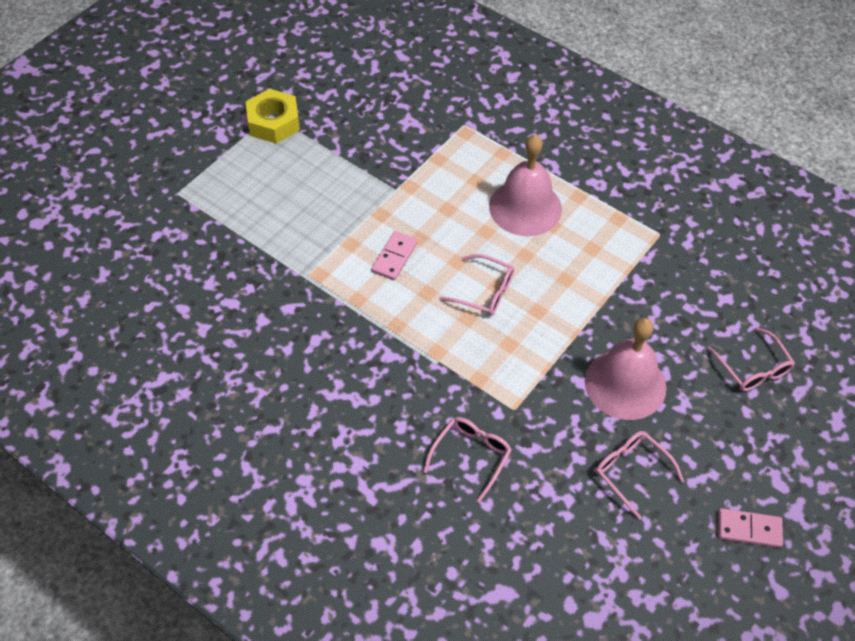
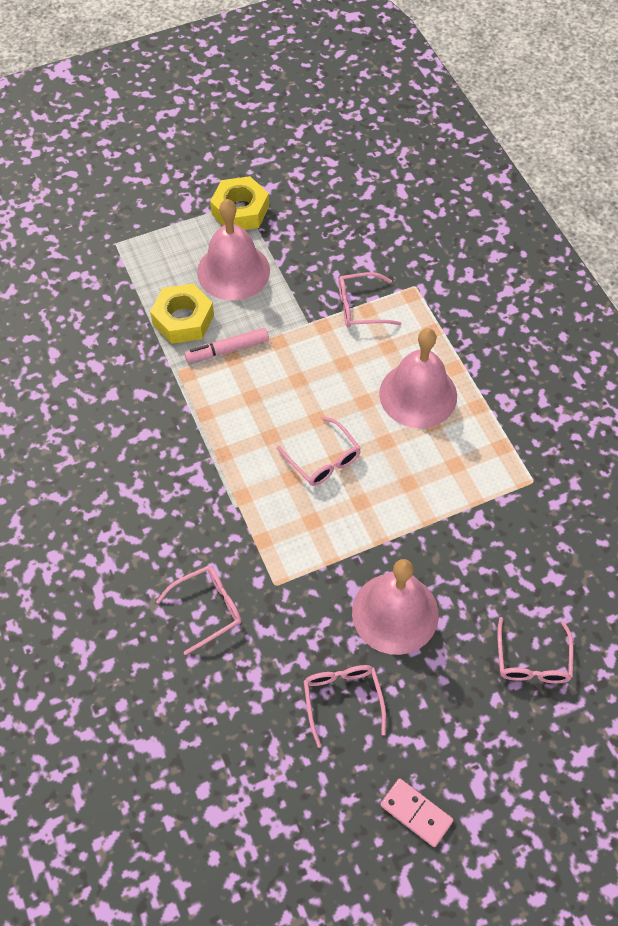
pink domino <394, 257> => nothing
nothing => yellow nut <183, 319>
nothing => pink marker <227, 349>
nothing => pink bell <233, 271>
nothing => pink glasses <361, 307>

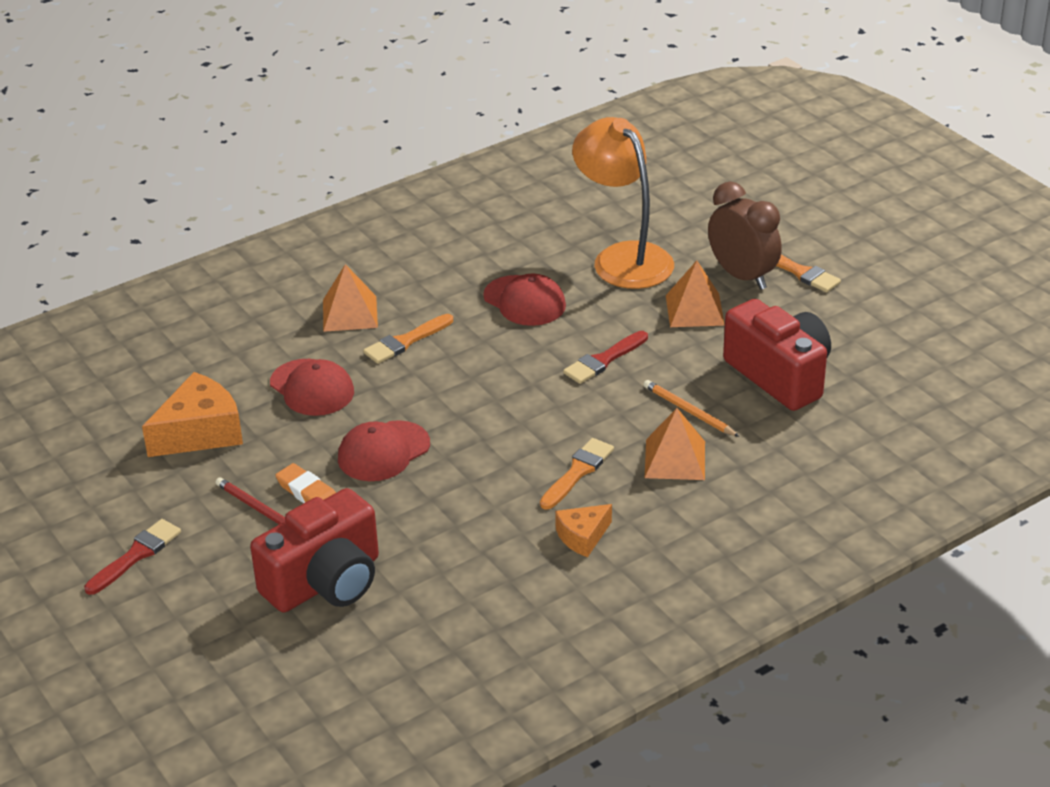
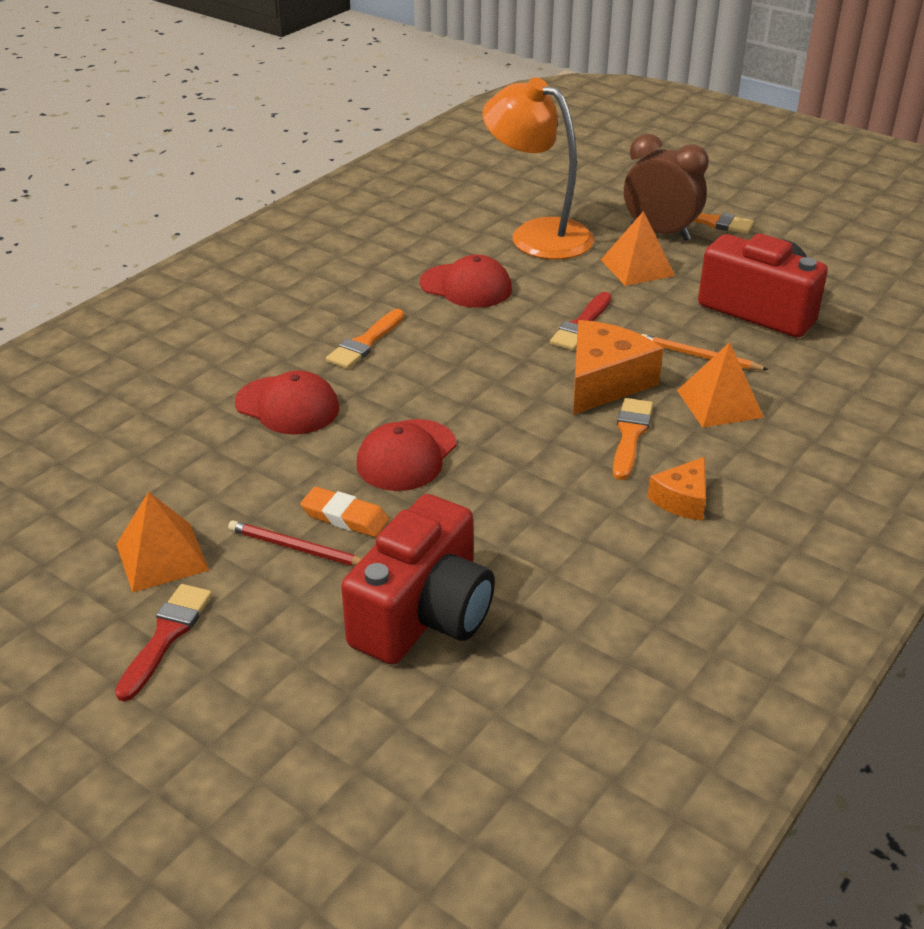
orange cheese <200, 432> => orange cheese <604, 382>, shifted
orange pyramid <350, 313> => orange pyramid <162, 557>, shifted

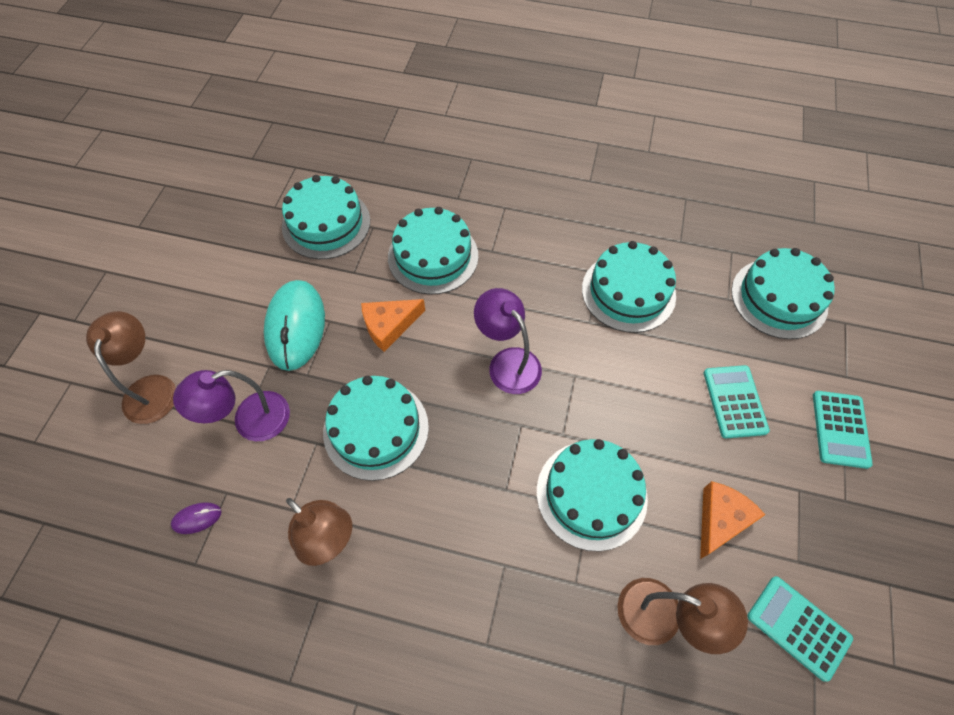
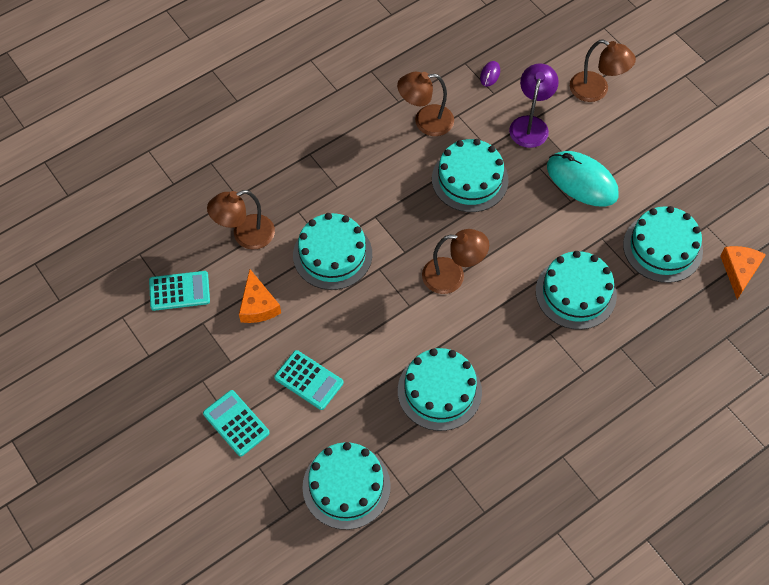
orange cheese <389, 326> => orange cheese <739, 271>, shifted
purple lamp <507, 362> => brown lamp <452, 276>

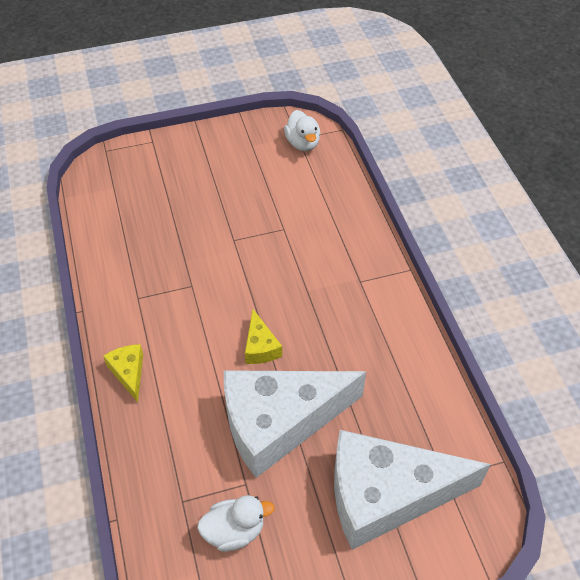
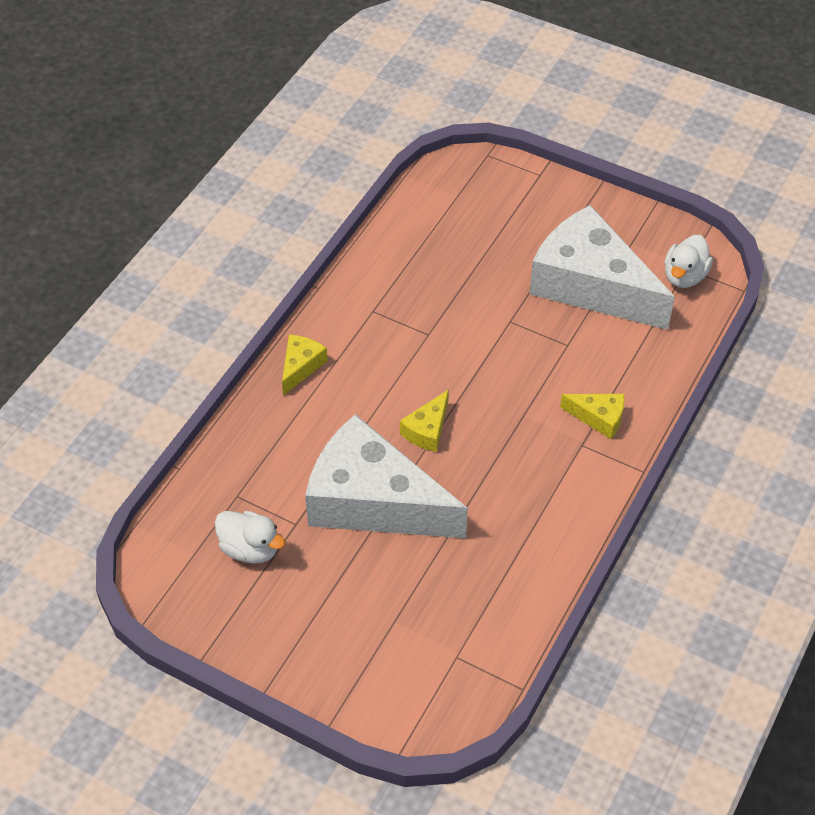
white cheese <386, 495> => white cheese <591, 285>, shifted
nothing => yellow cheese <599, 418>

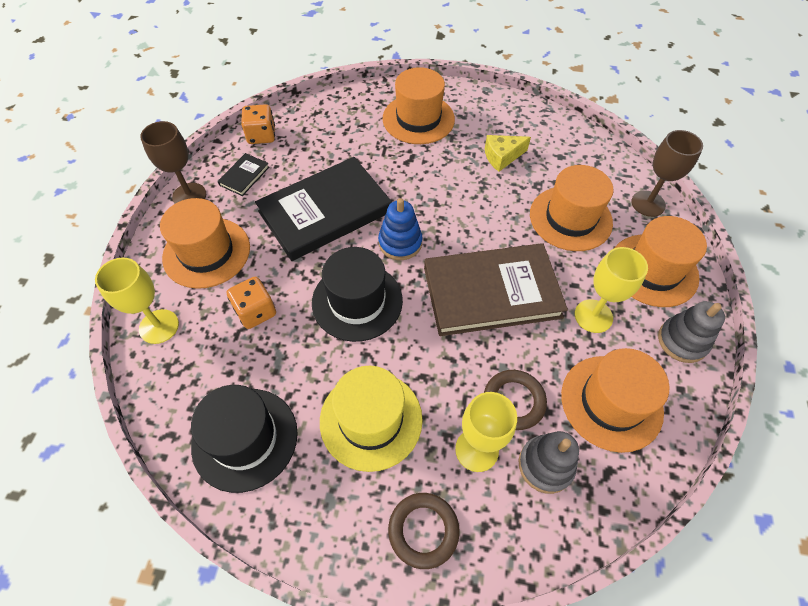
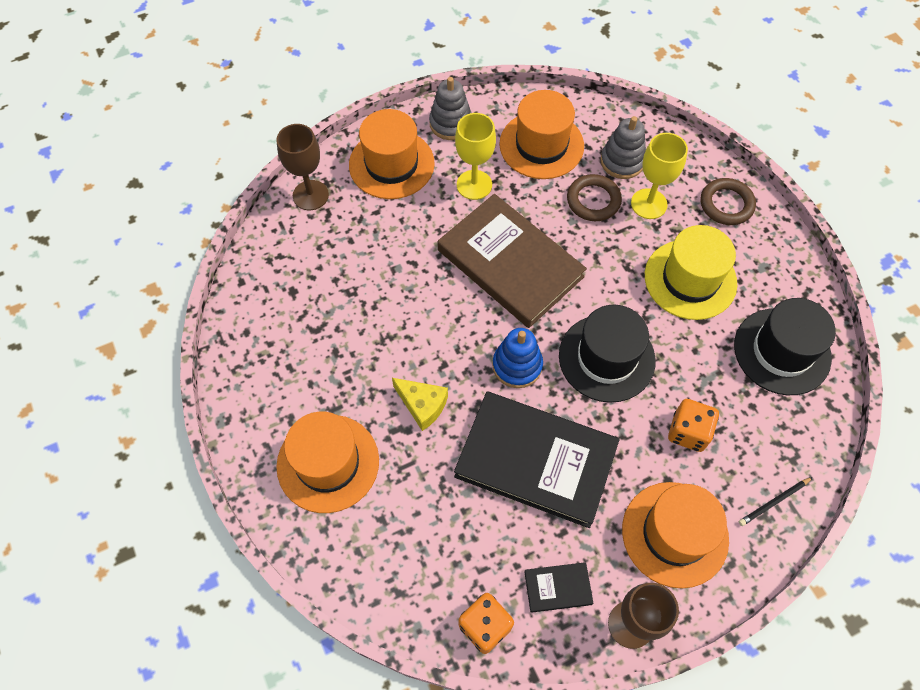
yellow goblet <159, 326> => black pencil <774, 502>
yellow cheese <502, 157> => yellow cheese <422, 405>, shifted
orange hat <570, 218> => nothing

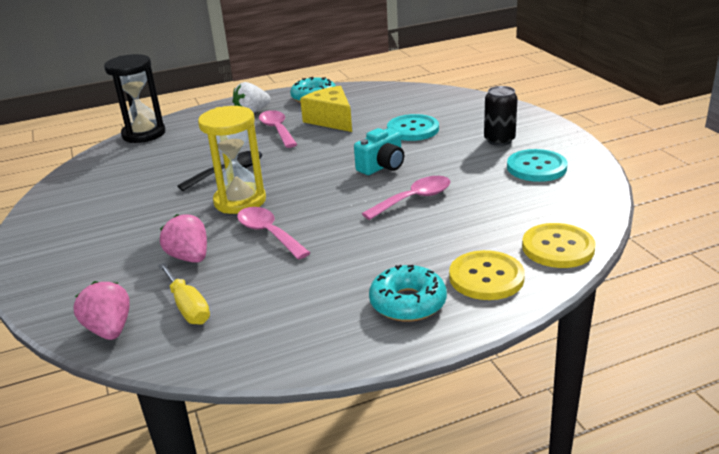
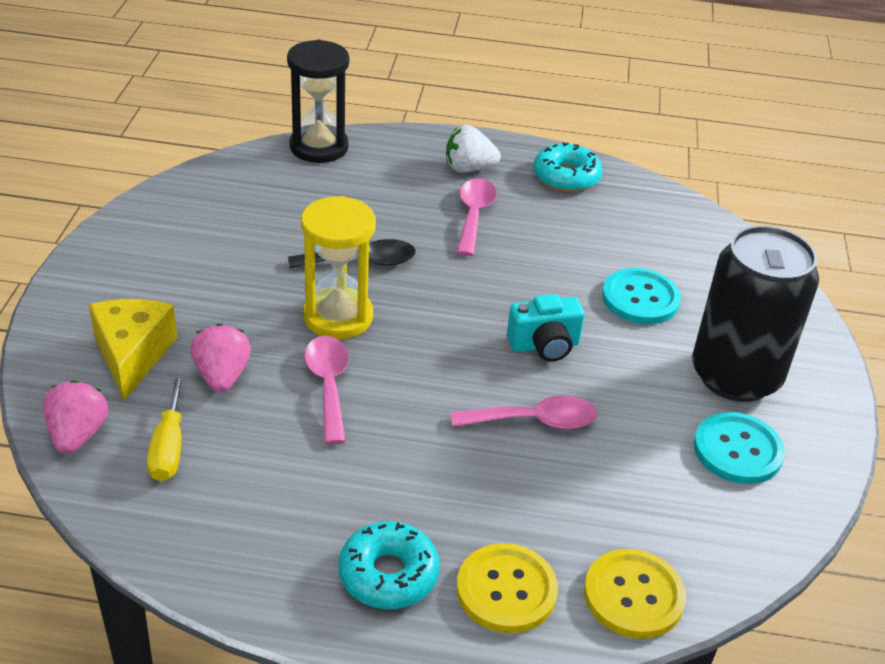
yellow cheese <331, 120> => yellow cheese <132, 355>, shifted
black can <499, 140> => black can <735, 376>, x1.97

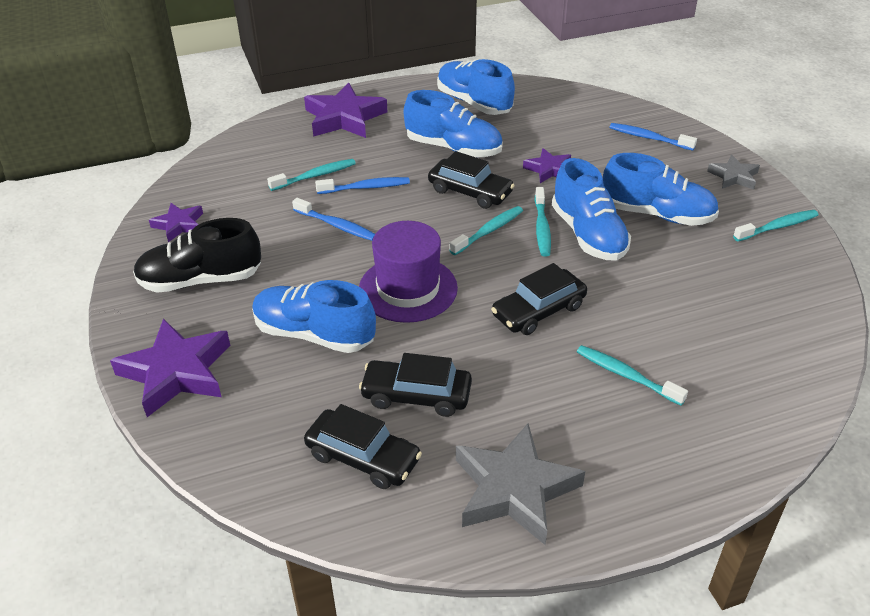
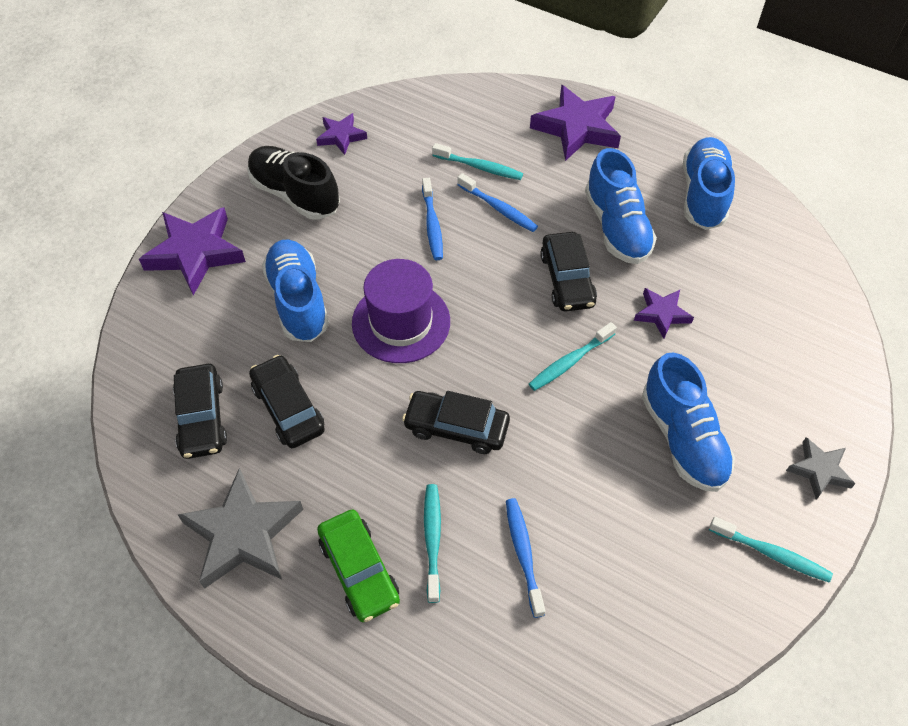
turquoise toothbrush <489, 231> => nothing
blue shoe <588, 234> => nothing
blue toothbrush <648, 138> => blue toothbrush <523, 554>, shifted
nothing => green car <359, 570>

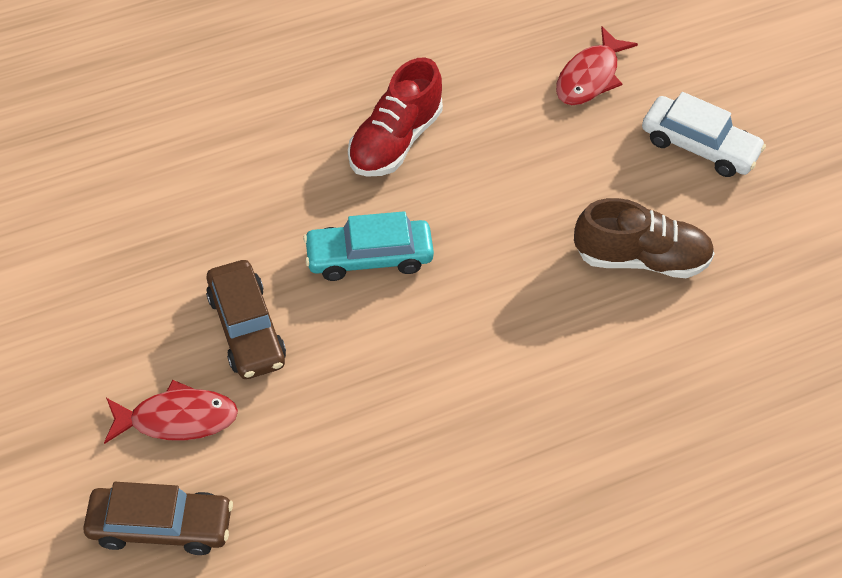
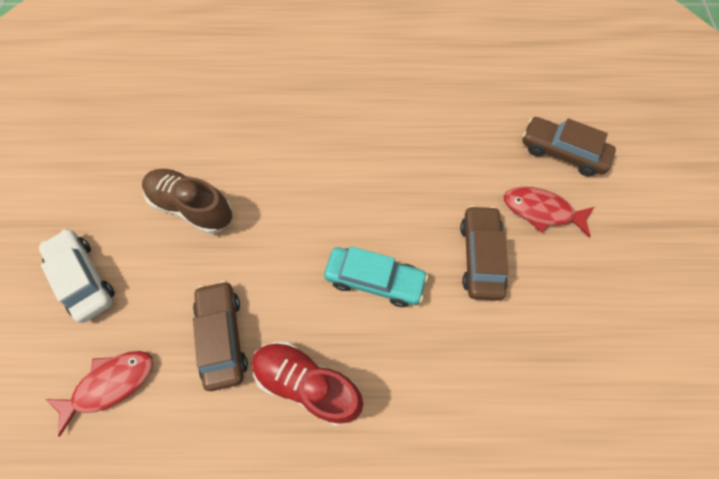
red shoe <395, 140> => red shoe <307, 383>, 120 degrees counterclockwise
nothing => brown car <222, 337>

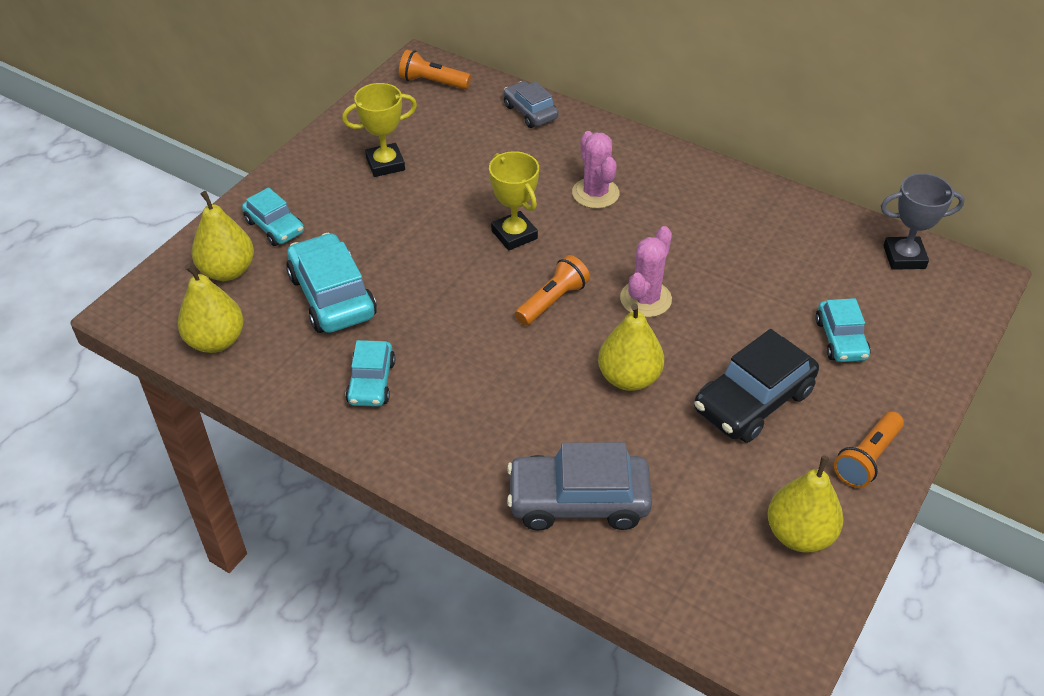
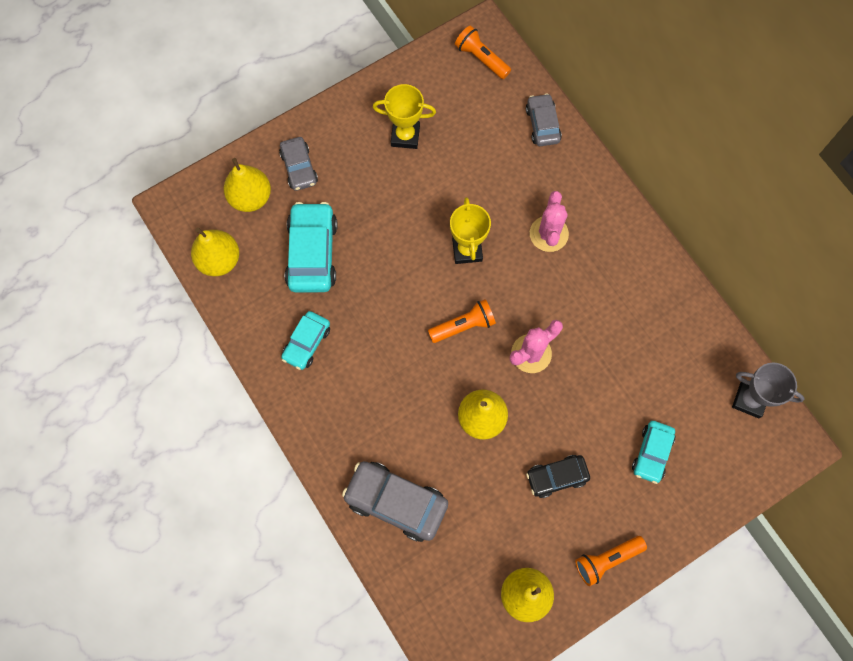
turquoise car <275, 227> => grey car <299, 168>
black car <753, 401> => black car <556, 477>, x0.61

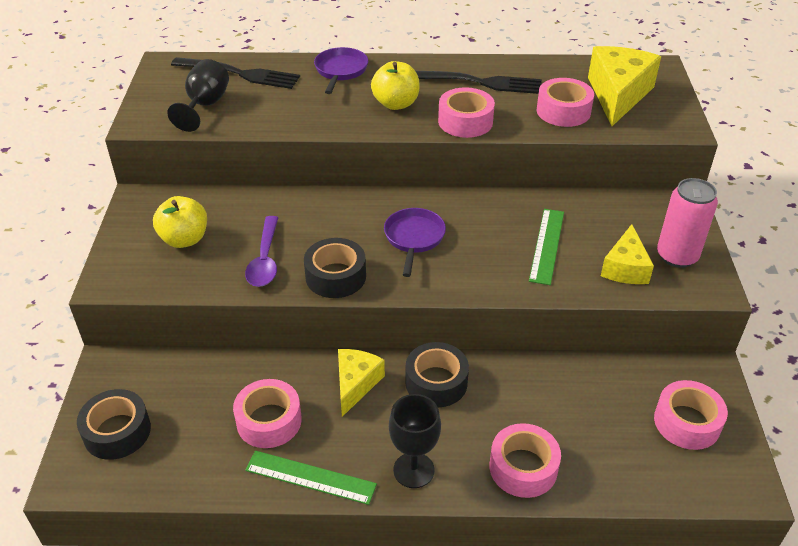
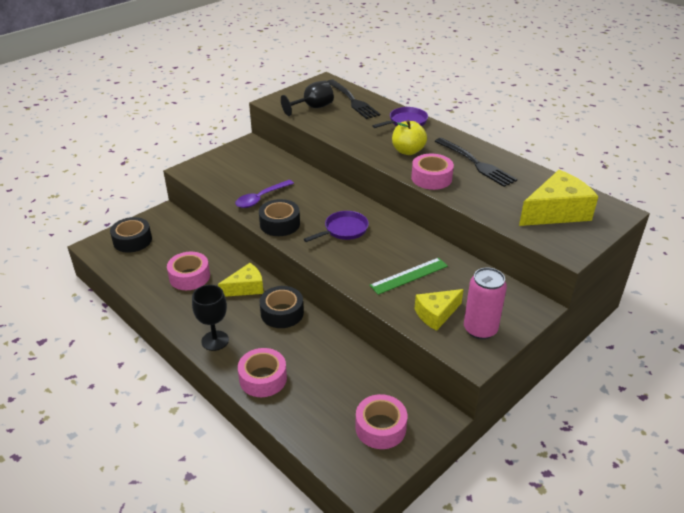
yellow apple <184, 239> => nothing
green ruler <310, 477> => nothing
pink tape <563, 111> => nothing

